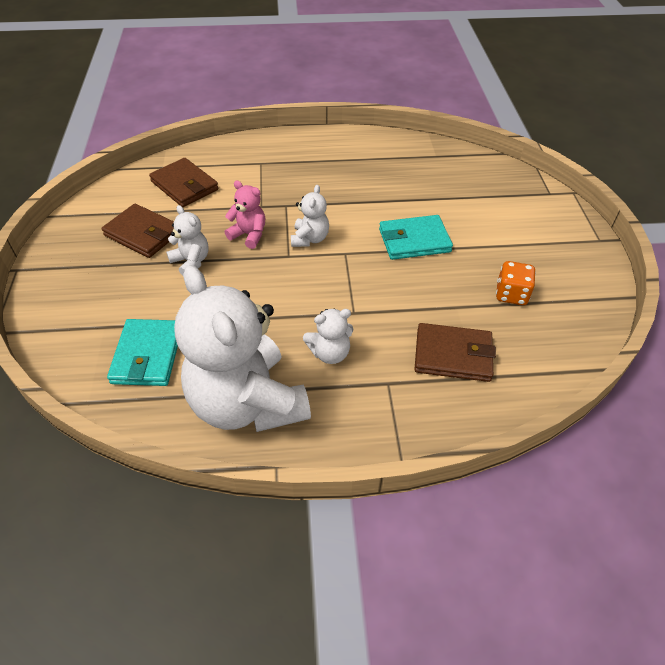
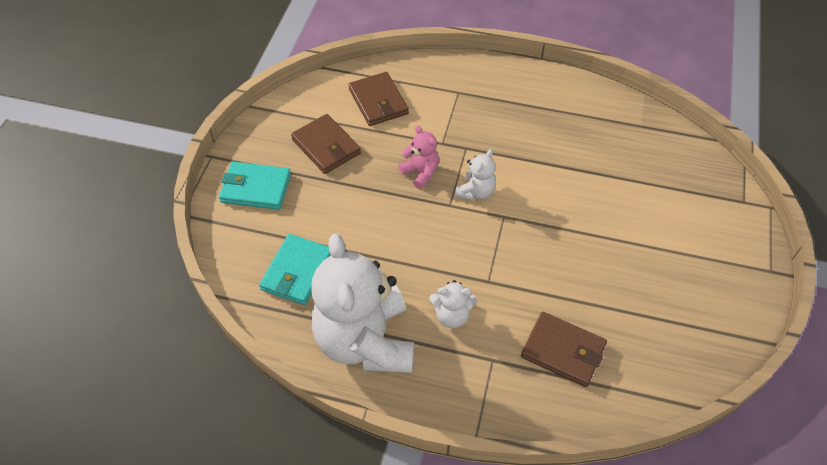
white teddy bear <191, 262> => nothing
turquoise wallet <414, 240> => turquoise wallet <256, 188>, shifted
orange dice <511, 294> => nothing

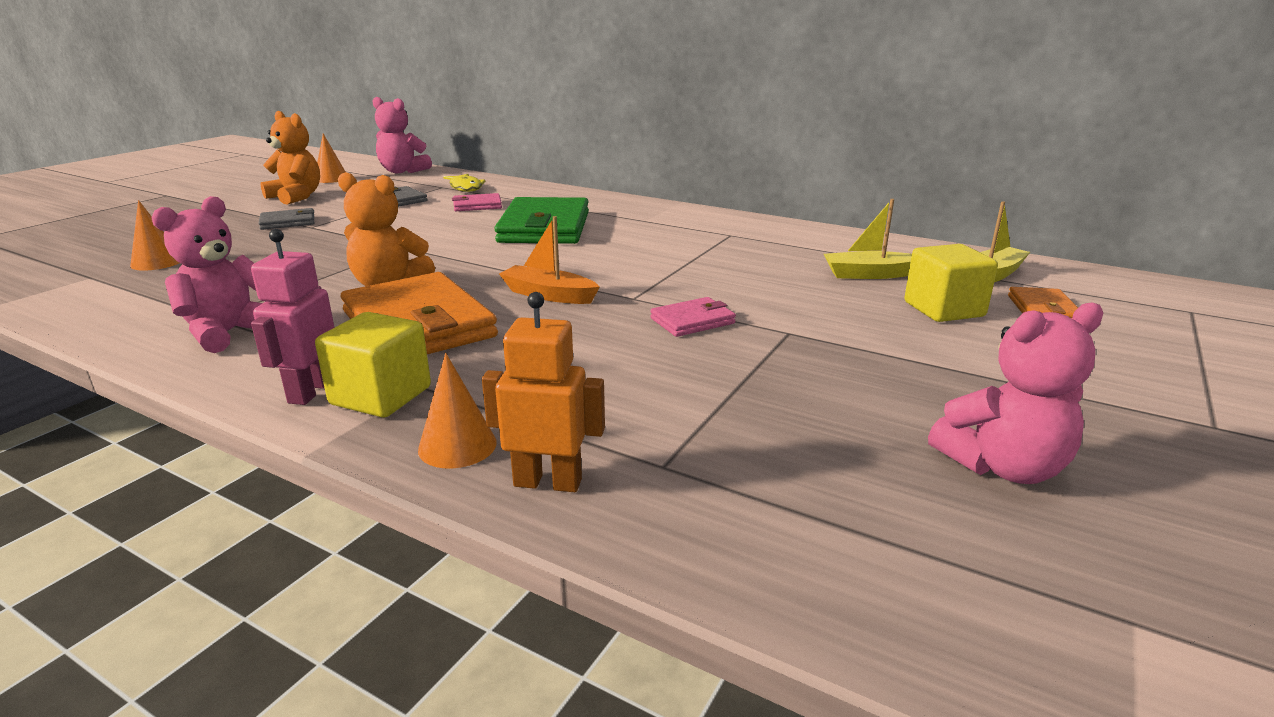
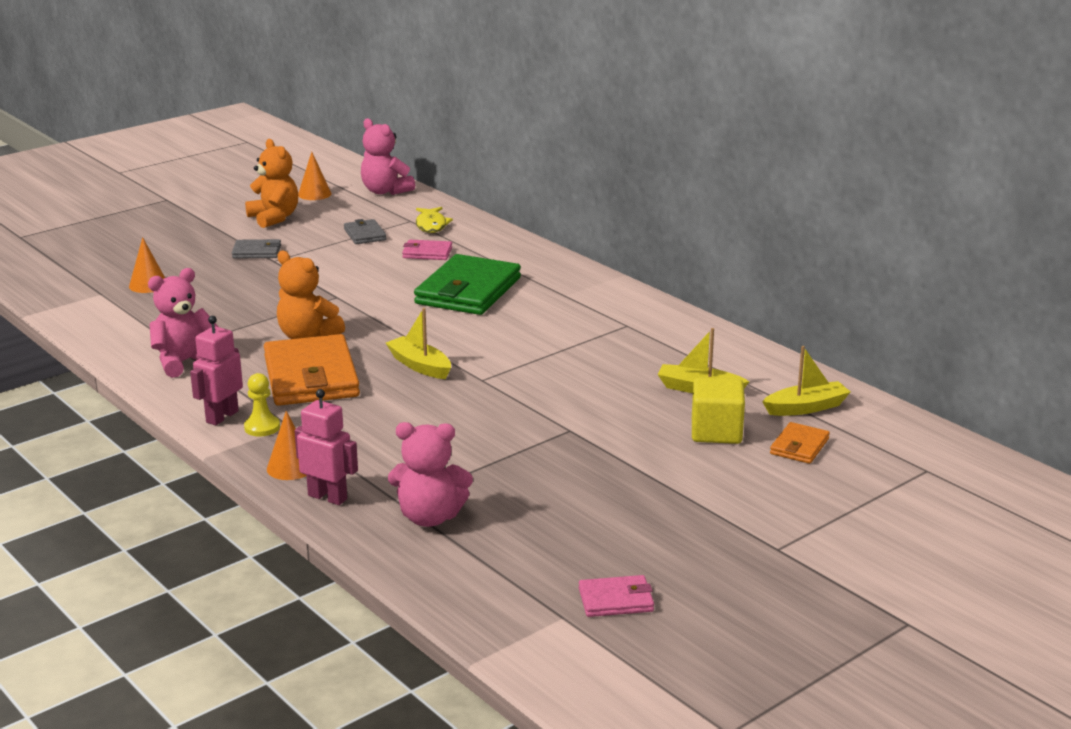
yellow cube <381, 396> => yellow pawn <262, 427>
orange robot <548, 482> => pink robot <328, 497>
orange boat <548, 295> => yellow boat <420, 366>
pink wallet <692, 321> => pink wallet <616, 600>, shifted
pink teddy bear <1003, 467> => pink teddy bear <430, 517>, shifted

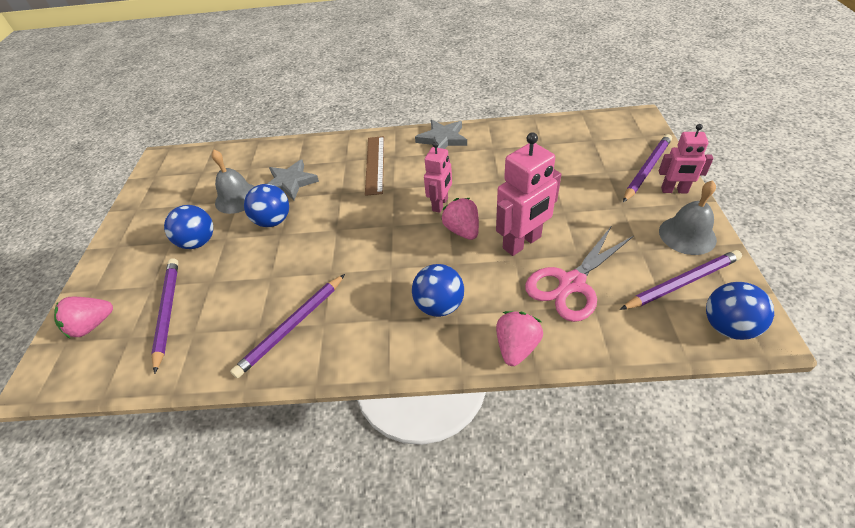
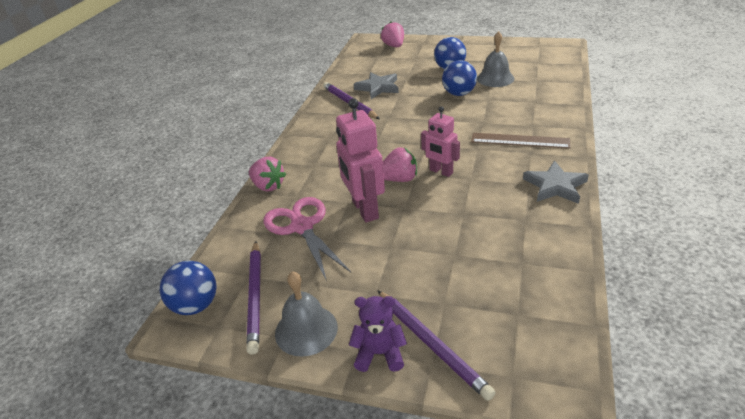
purple pencil <167, 312> => nothing
grey star <290, 183> => grey star <378, 87>, shifted
blue ball <439, 305> => nothing
pink robot <674, 190> => purple teddy bear <379, 354>

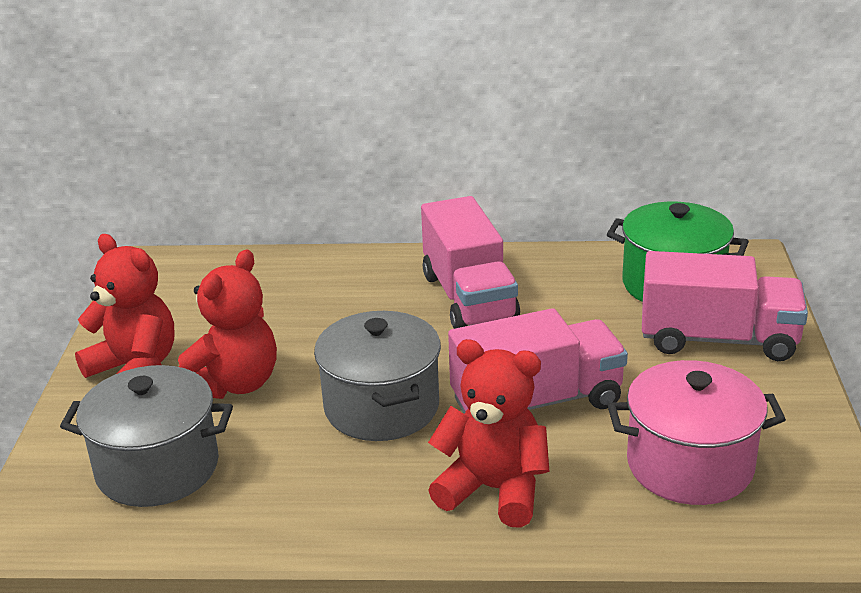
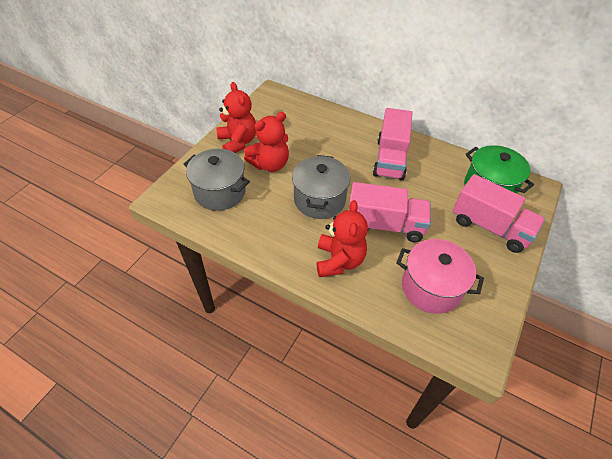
red teddy bear <494, 489> => red teddy bear <339, 261>, 45 degrees clockwise

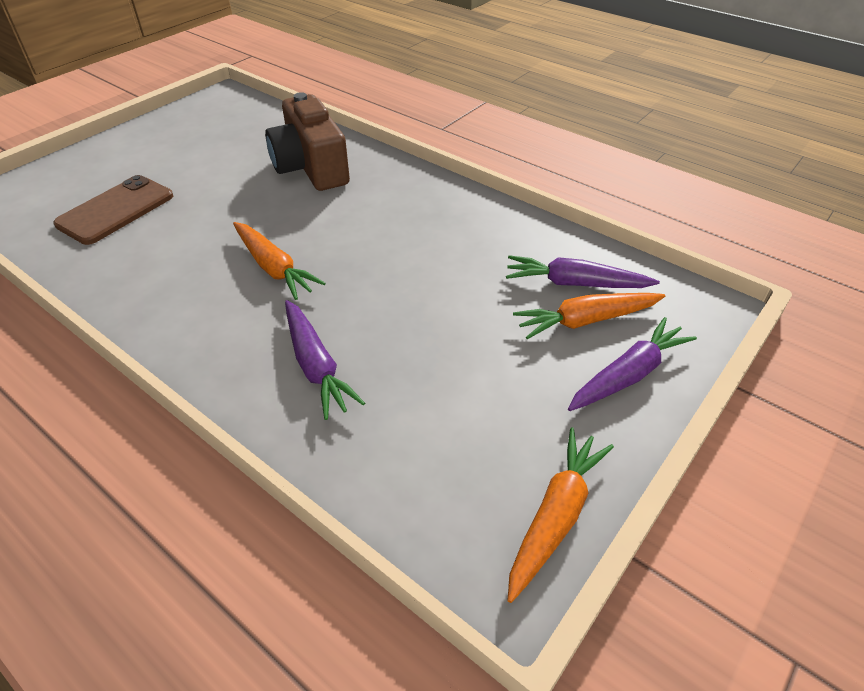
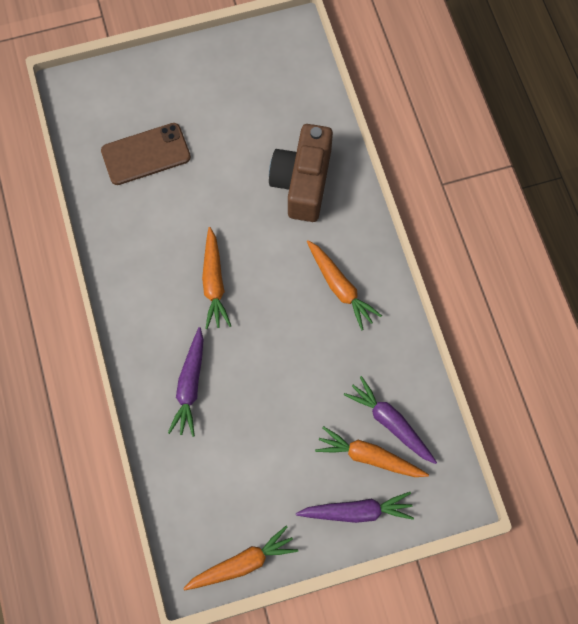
nothing => orange carrot <340, 287>

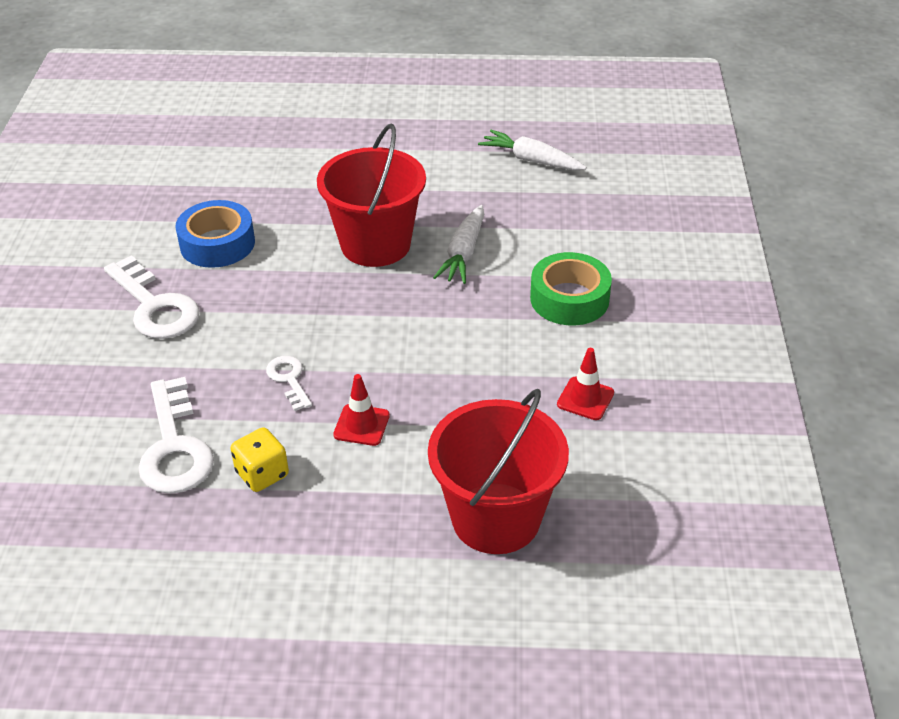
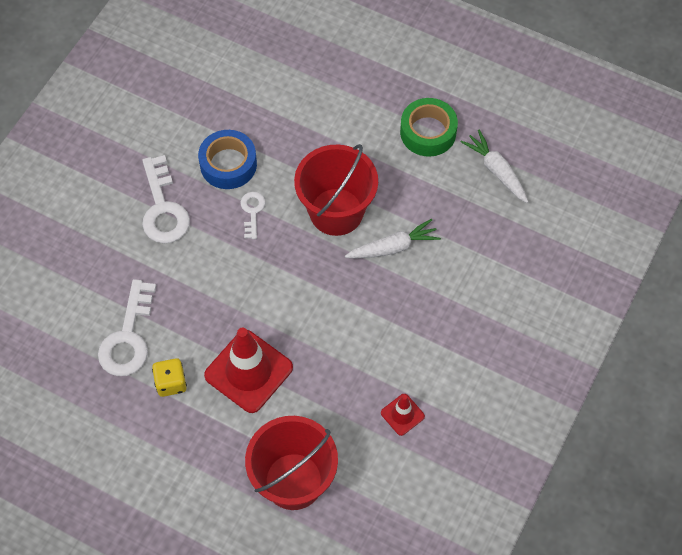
white key <289, 379> => white key <252, 212>, shifted
red traffic cone <361, 425> => red traffic cone <248, 371>, x2.04
white carrot <463, 253> => white carrot <393, 247>, 150 degrees counterclockwise
green tape <569, 299> => green tape <428, 132>, shifted

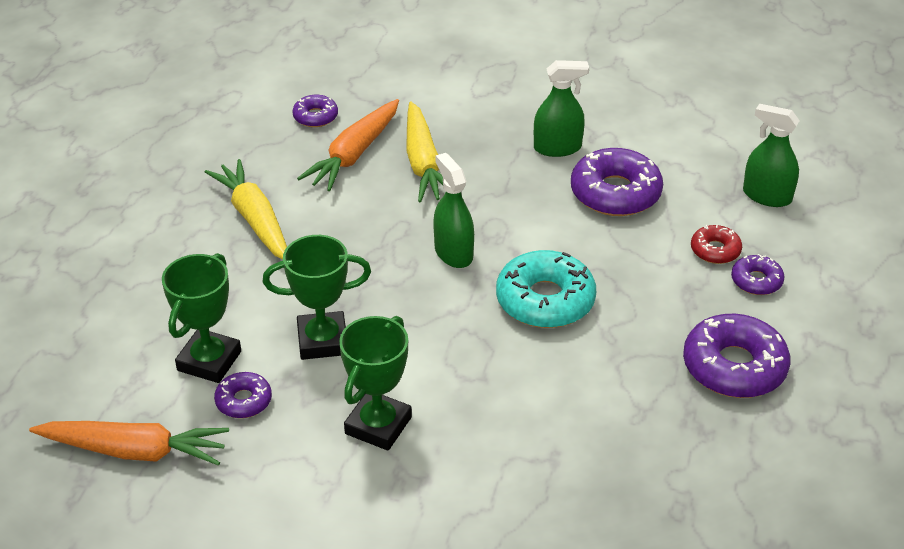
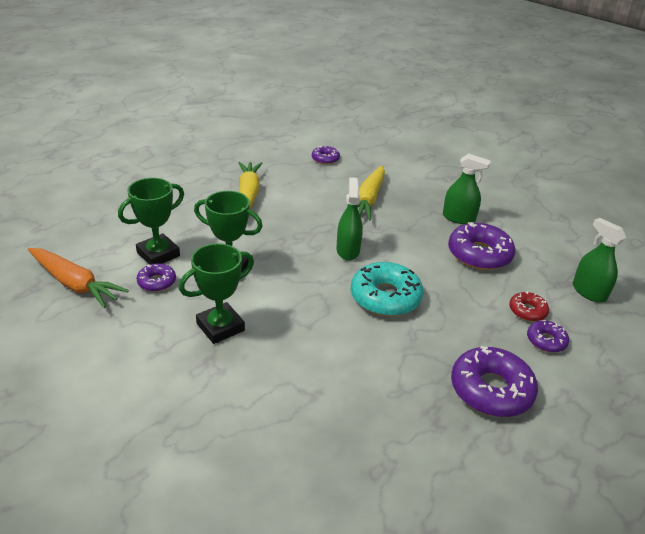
orange carrot <354, 154> => nothing

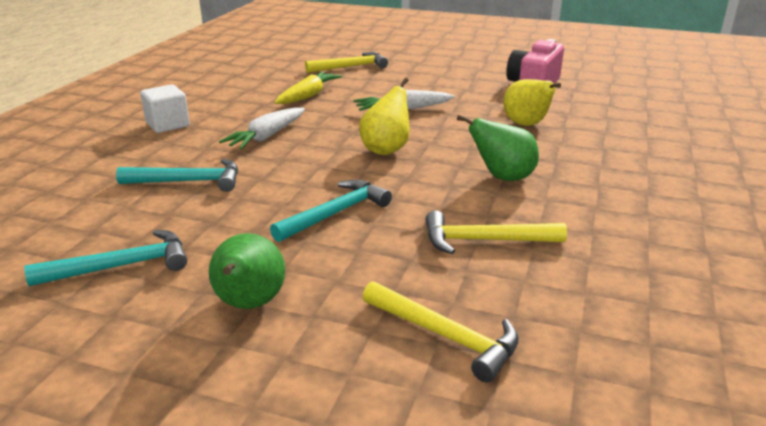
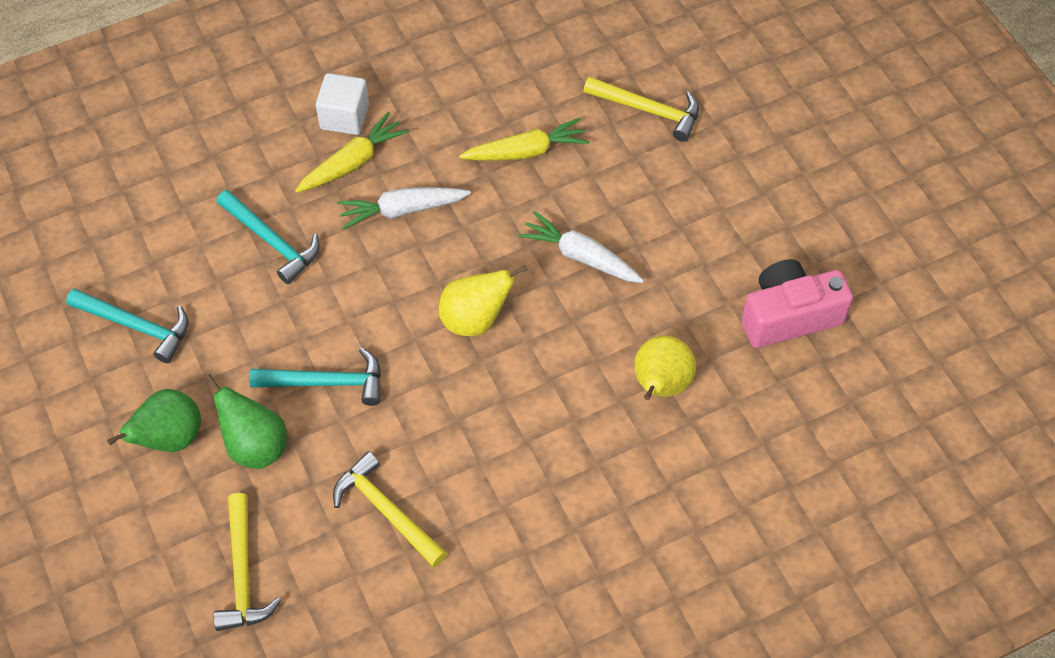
green pear <502, 177> => green pear <255, 446>, shifted
nothing => yellow carrot <353, 162>

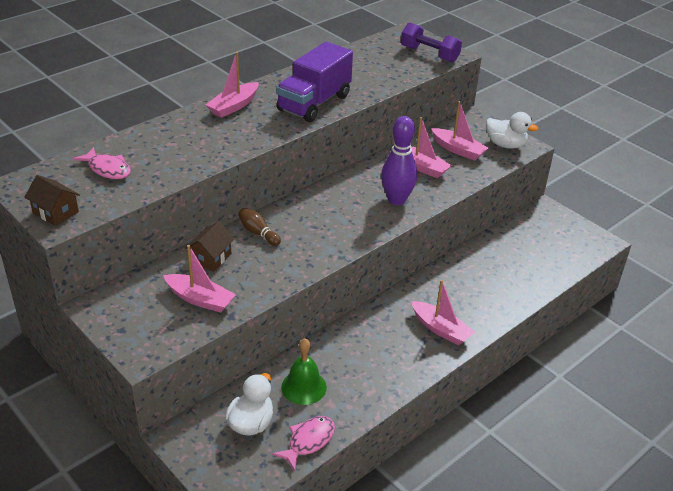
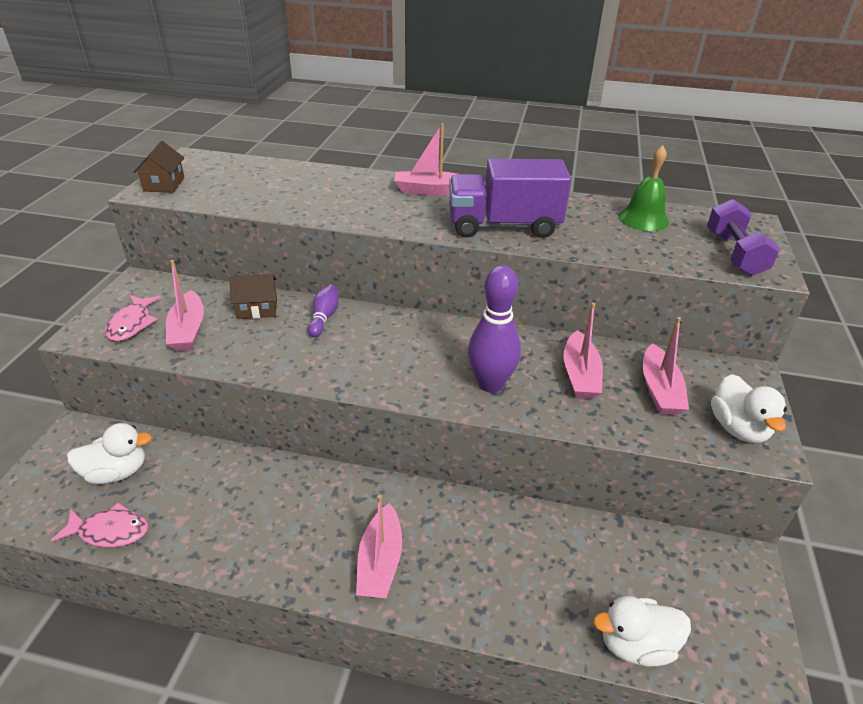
pink fish <107, 169> => pink fish <132, 324>, shifted
brown bowling pin <258, 233> => purple bowling pin <324, 317>
green bell <304, 387> => green bell <643, 219>, shifted
nothing => white duck <636, 644>

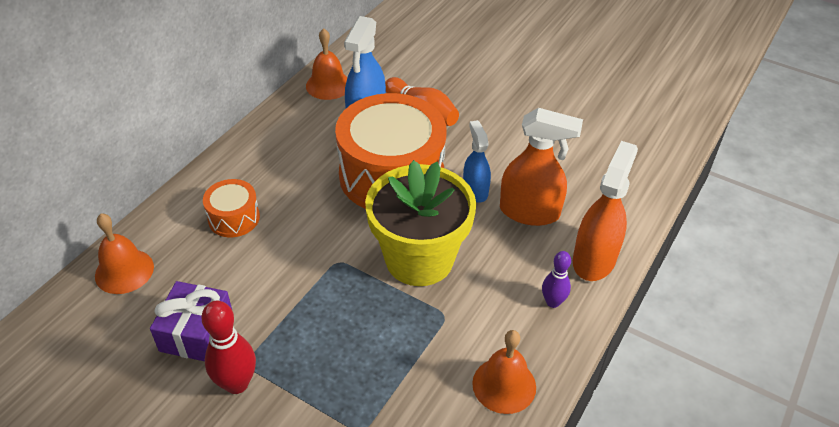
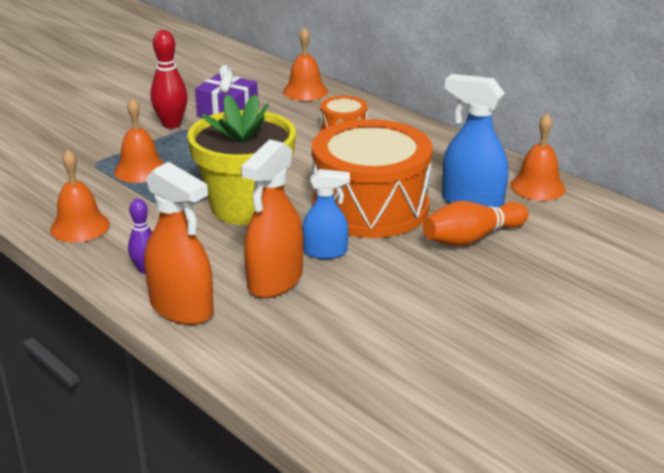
nothing => orange bell <140, 170>

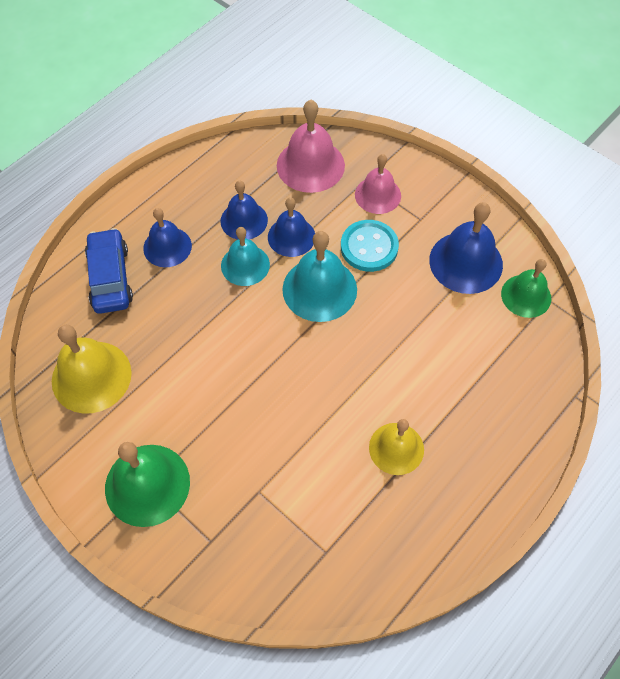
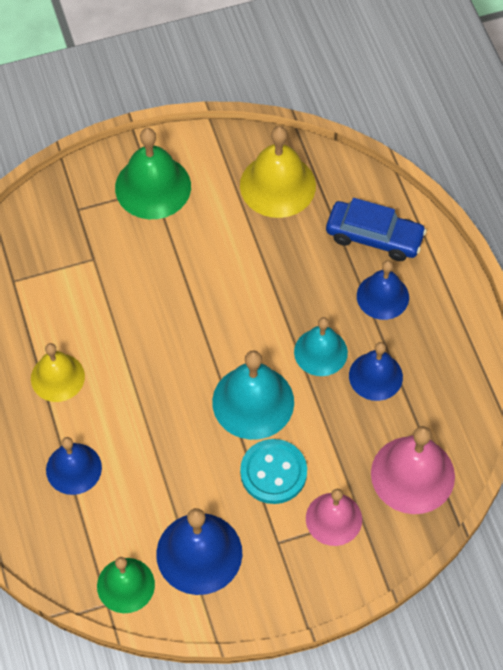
blue bell <291, 236> => blue bell <73, 468>, shifted

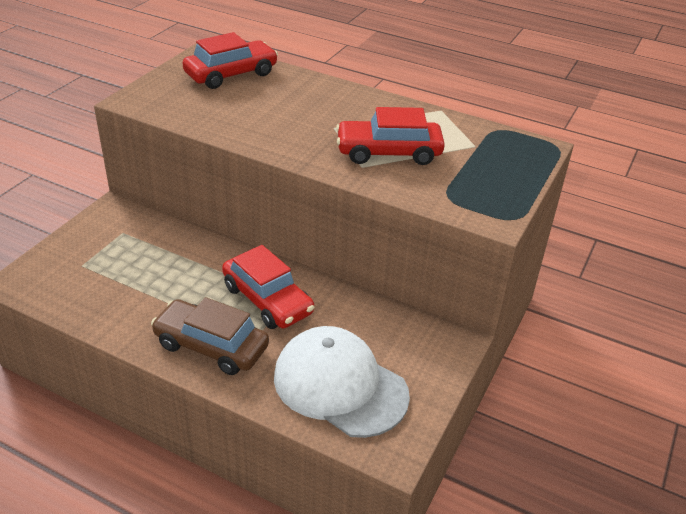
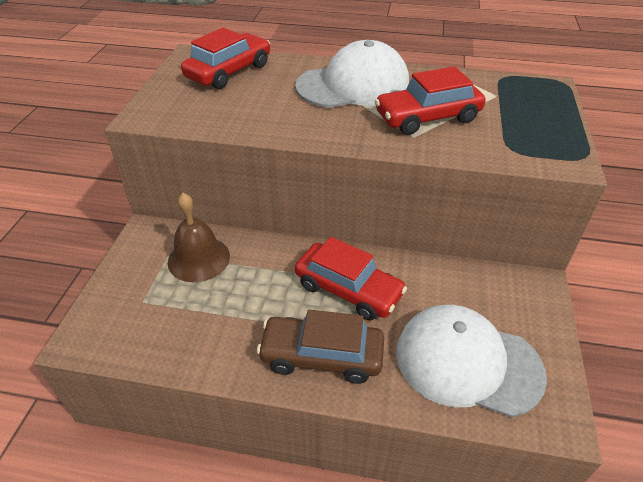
nothing => brown bell <199, 258>
nothing => white cap <353, 85>

